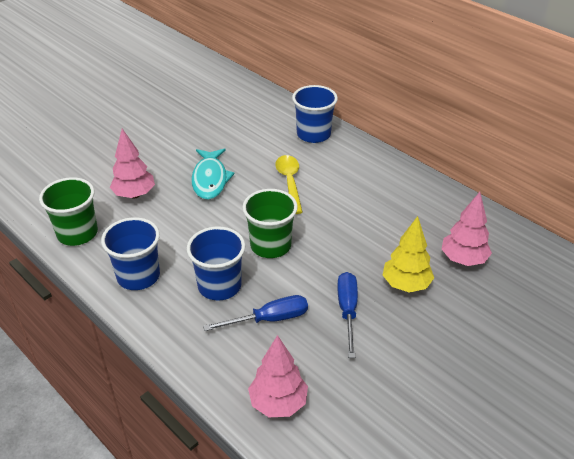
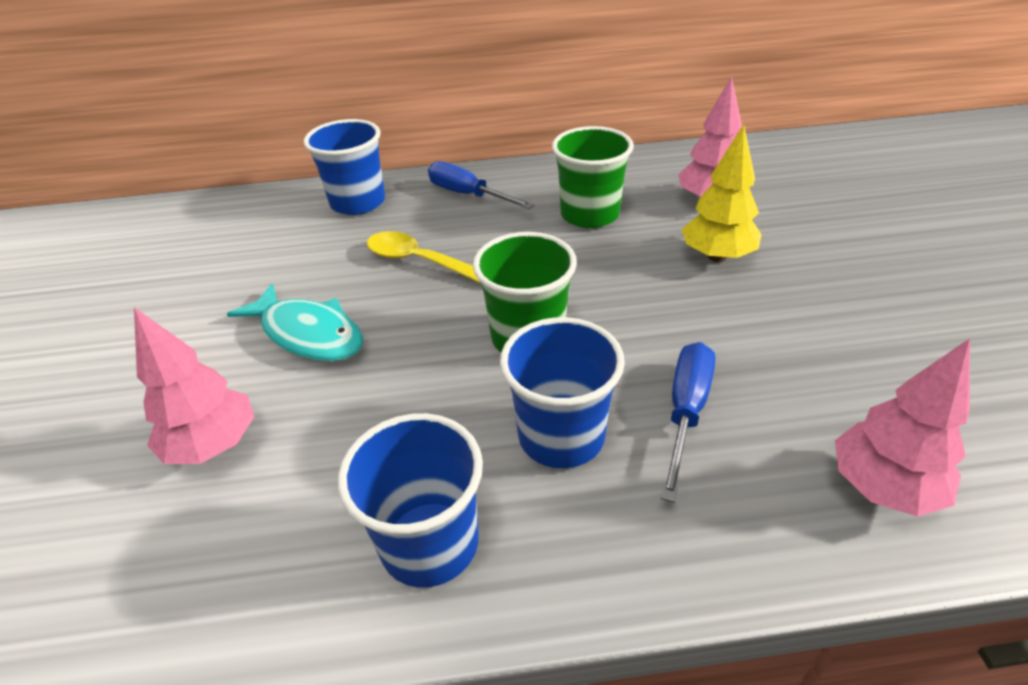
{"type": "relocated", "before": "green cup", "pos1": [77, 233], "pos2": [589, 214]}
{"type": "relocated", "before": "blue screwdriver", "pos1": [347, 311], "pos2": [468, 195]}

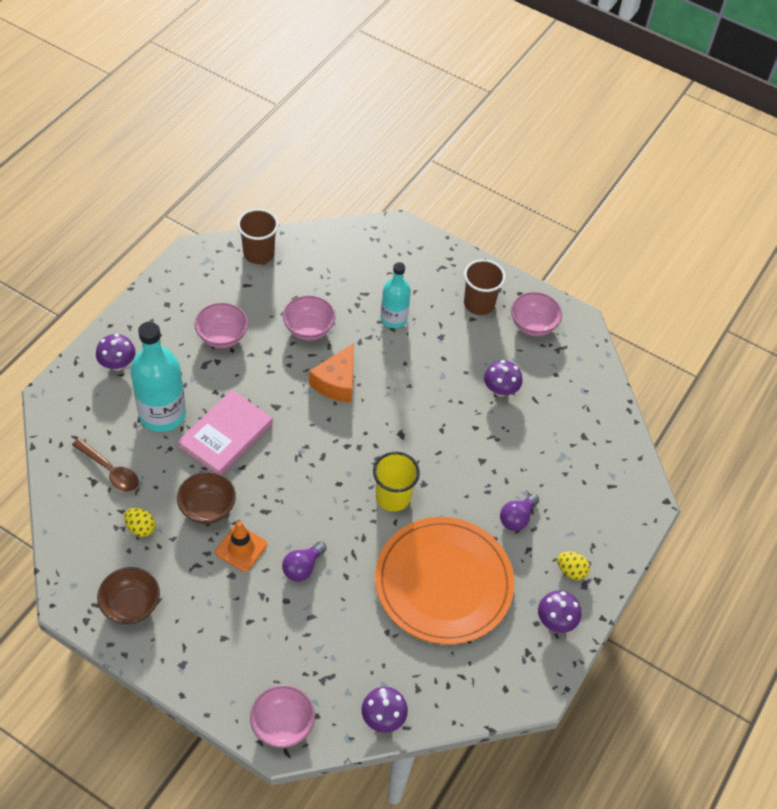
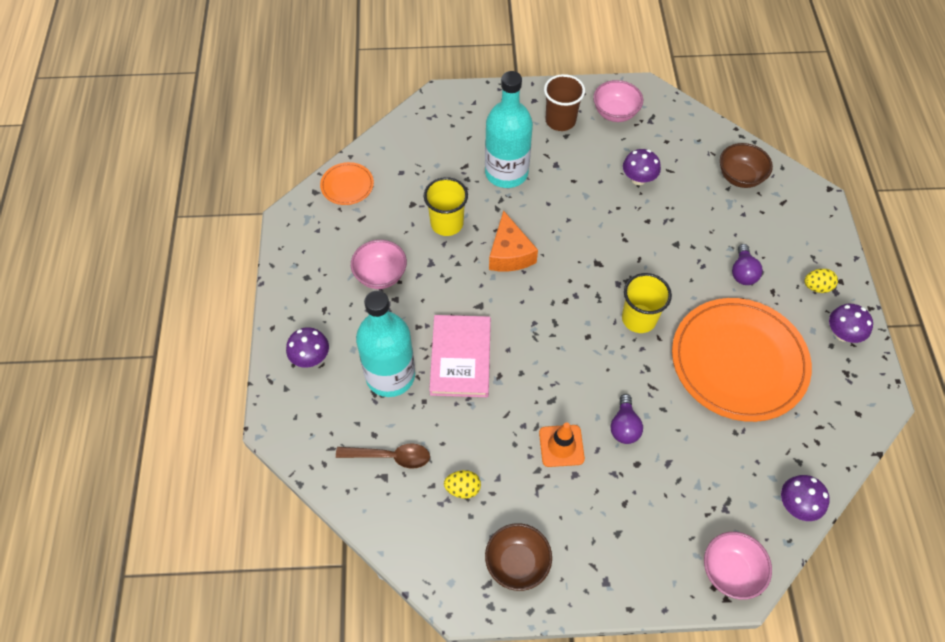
{"type": "relocated", "before": "brown bowl", "pos1": [207, 508], "pos2": [740, 177]}
{"type": "exchanged", "before": "brown cup", "after": "orange plate", "pos1": [259, 253], "pos2": [347, 185]}
{"type": "exchanged", "before": "pink bowl", "after": "yellow cup", "pos1": [308, 329], "pos2": [447, 223]}
{"type": "size", "before": "turquoise bottle", "pos1": [393, 318], "pos2": [506, 172], "scale": 1.62}

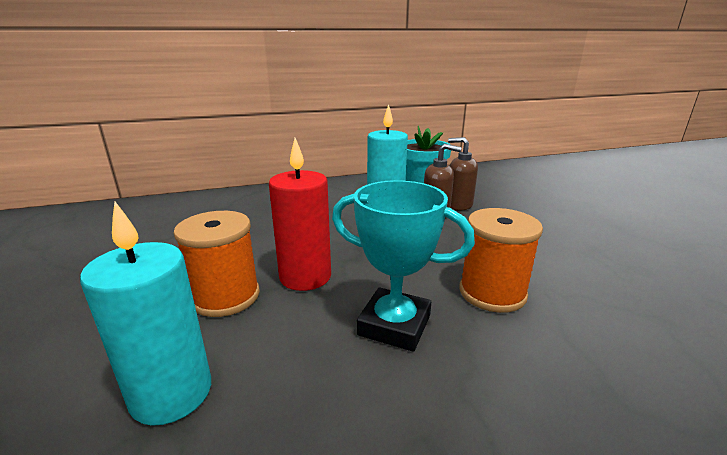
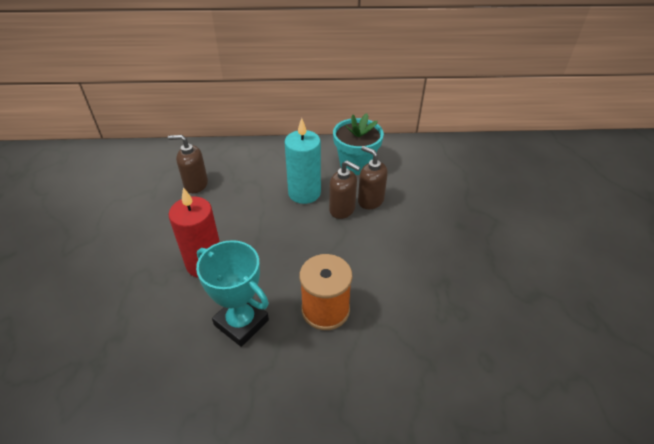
{"type": "missing", "before": "turquoise candle", "pos1": [172, 393]}
{"type": "missing", "before": "orange spool", "pos1": [226, 296]}
{"type": "appeared", "after": "brown soap dispenser", "pos2": [196, 184]}

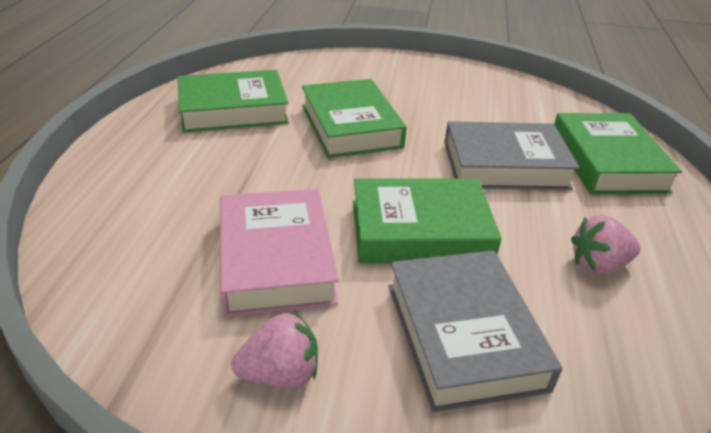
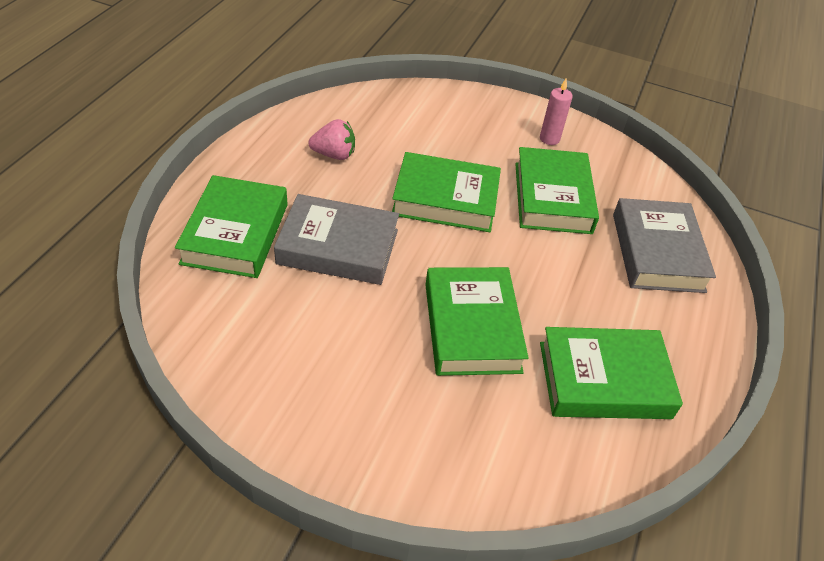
{"type": "relocated", "before": "grey book", "pos1": [464, 335], "pos2": [657, 252]}
{"type": "exchanged", "before": "pink strawberry", "after": "pink candle", "pos1": [280, 374], "pos2": [549, 139]}
{"type": "colour", "before": "pink book", "after": "green book", "pos1": [275, 259], "pos2": [552, 197]}

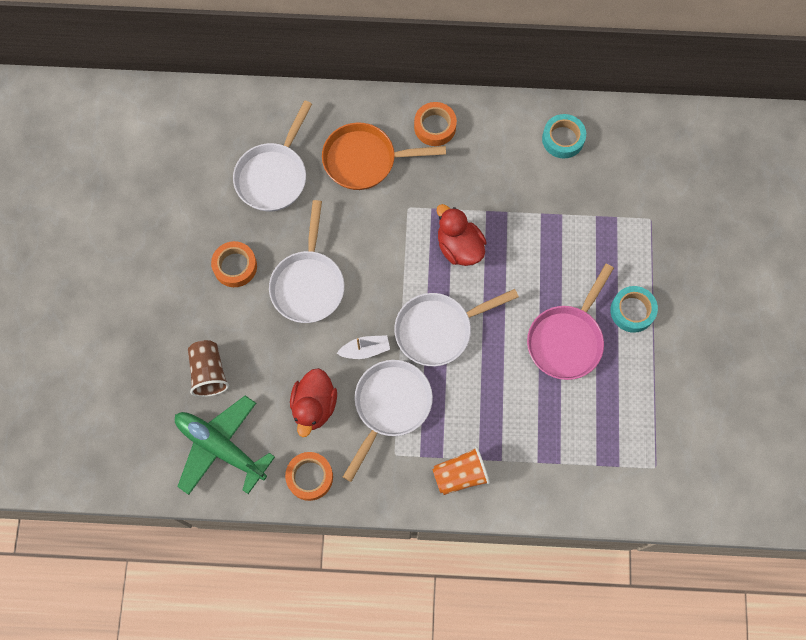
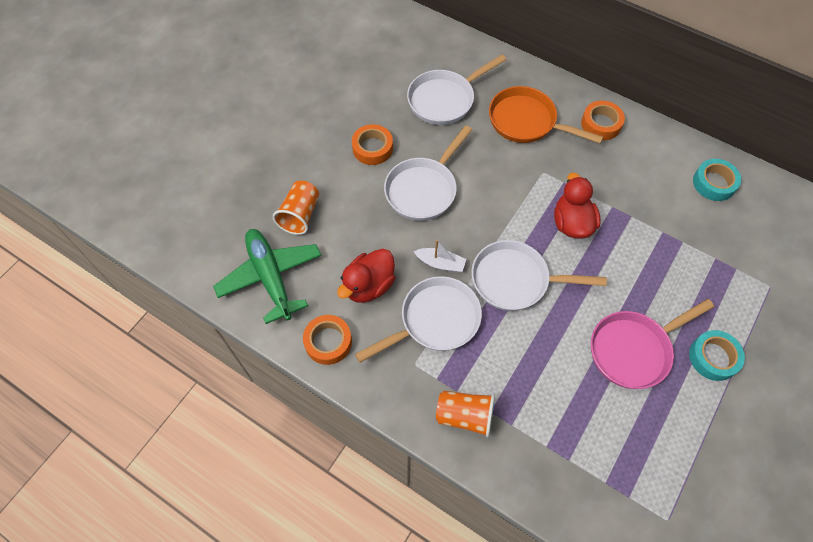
{"type": "colour", "before": "brown cup", "after": "orange cup", "pos1": [209, 372], "pos2": [300, 215]}

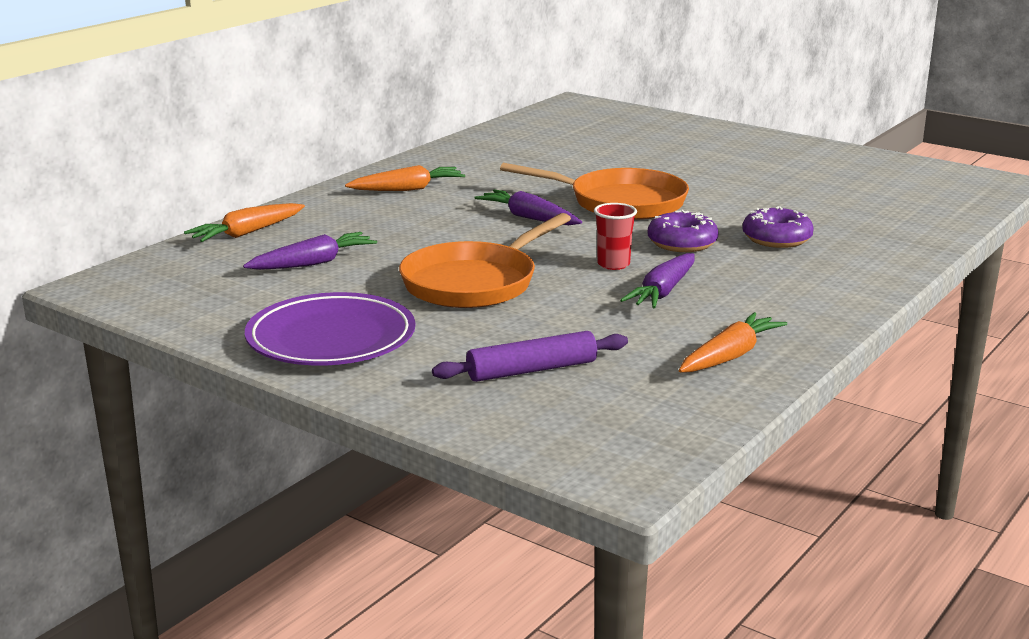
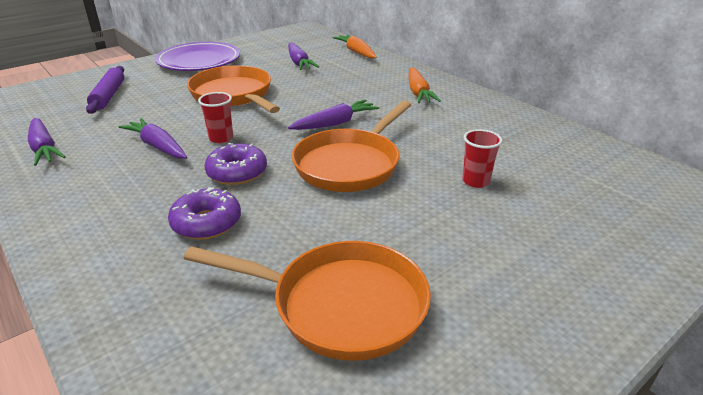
{"type": "appeared", "after": "orange pan", "pos2": [340, 305]}
{"type": "appeared", "after": "red cup", "pos2": [475, 181]}
{"type": "colour", "before": "orange carrot", "after": "purple carrot", "pos1": [730, 356], "pos2": [44, 148]}

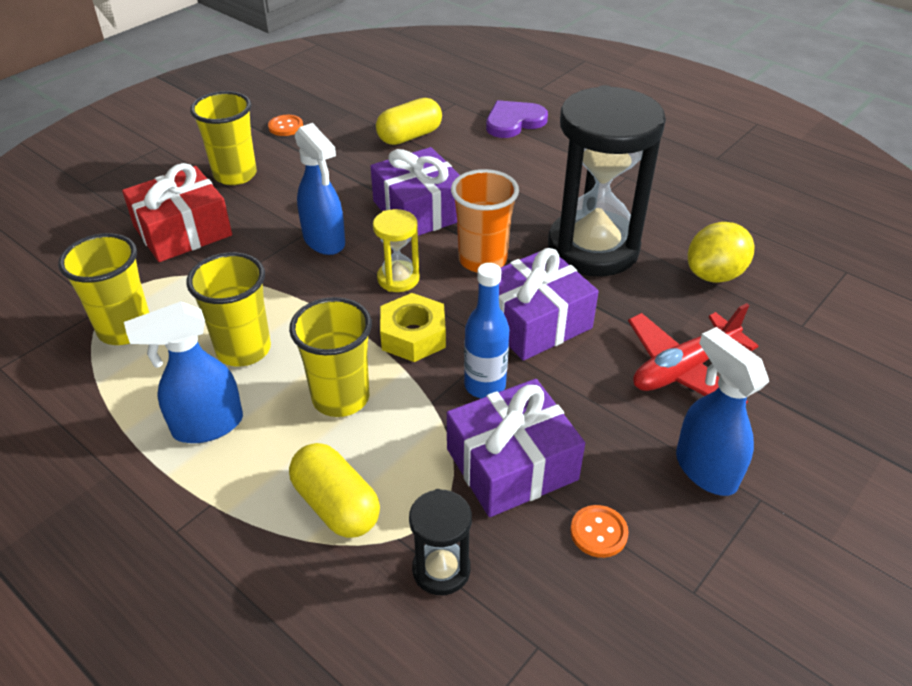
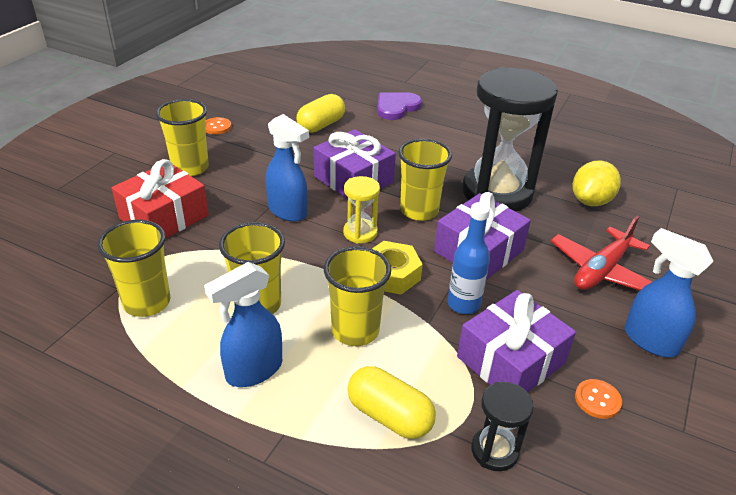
{"type": "colour", "before": "orange cup", "after": "yellow cup", "pos1": [482, 260], "pos2": [419, 211]}

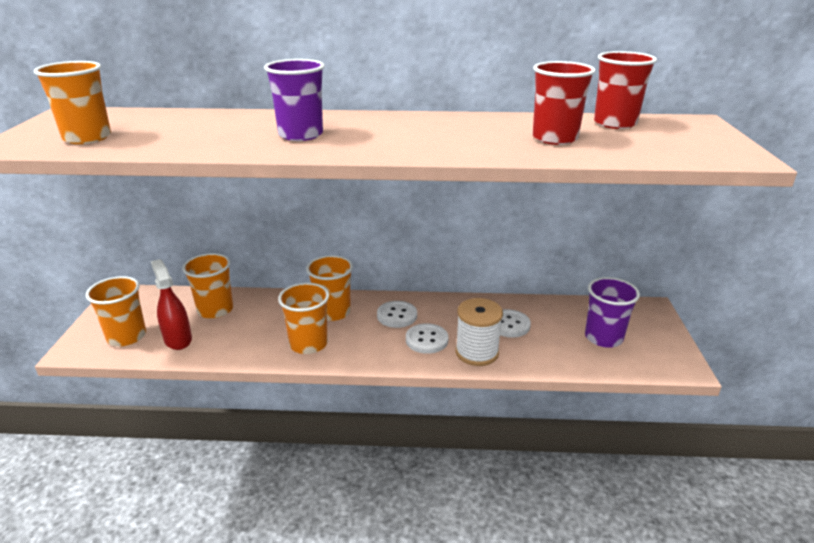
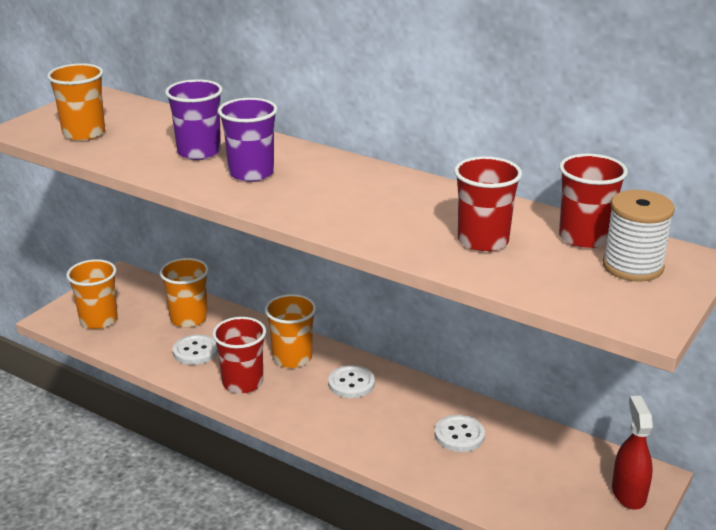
{"type": "relocated", "before": "red spray bottle", "pos1": [178, 339], "pos2": [628, 493]}
{"type": "relocated", "before": "white button", "pos1": [426, 340], "pos2": [195, 351]}
{"type": "relocated", "before": "white spool", "pos1": [477, 352], "pos2": [632, 266]}
{"type": "relocated", "before": "purple cup", "pos1": [603, 338], "pos2": [199, 152]}
{"type": "colour", "before": "orange cup", "after": "red cup", "pos1": [308, 344], "pos2": [242, 382]}

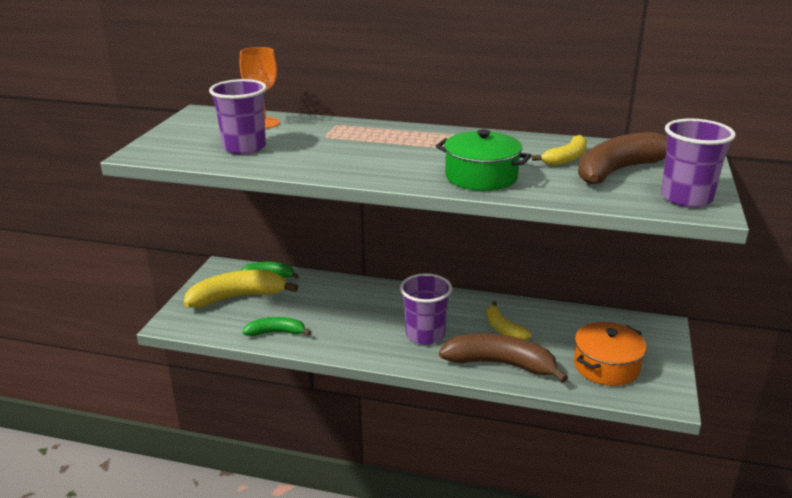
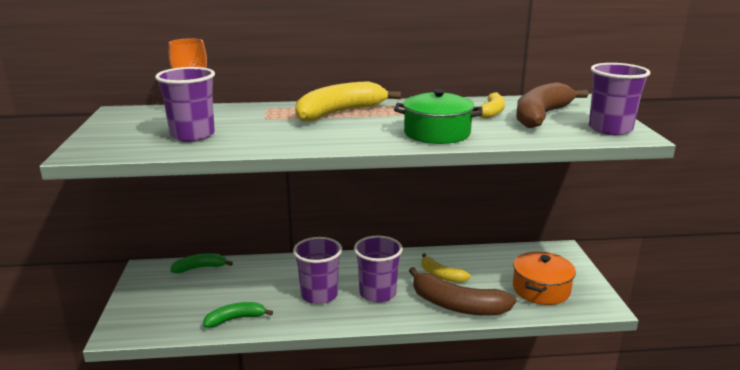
{"type": "appeared", "after": "purple cup", "pos2": [319, 295]}
{"type": "relocated", "before": "yellow banana", "pos1": [238, 297], "pos2": [339, 113]}
{"type": "spun", "before": "brown banana", "pos1": [500, 364], "pos2": [457, 305], "turn": -150}

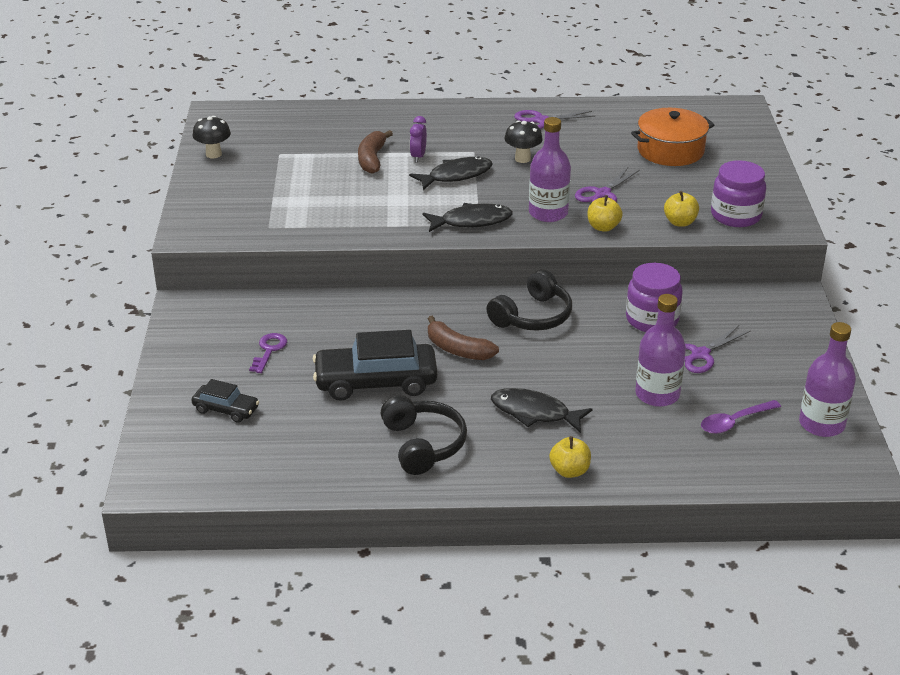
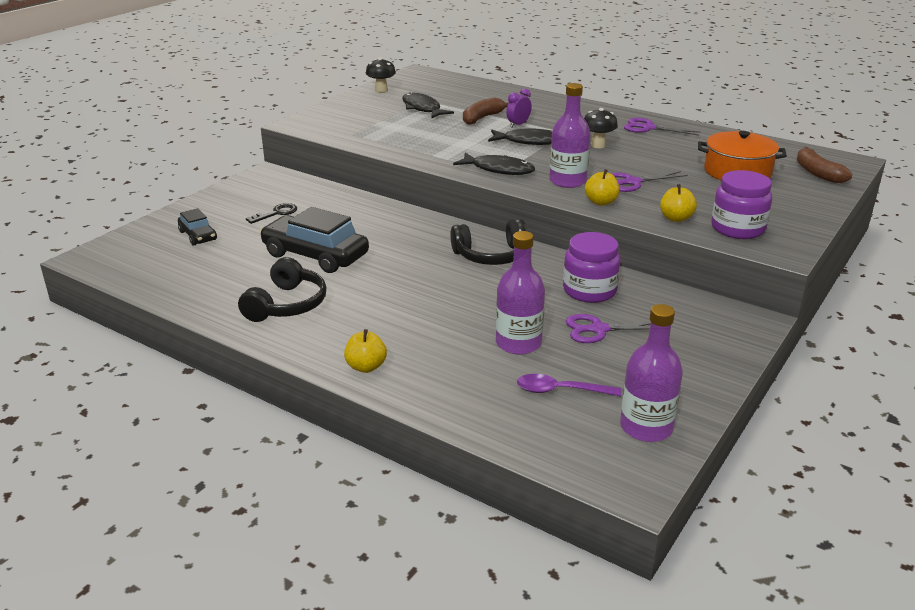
{"type": "relocated", "before": "brown banana", "pos1": [457, 349], "pos2": [817, 173]}
{"type": "relocated", "before": "black fish", "pos1": [534, 413], "pos2": [422, 108]}
{"type": "colour", "before": "purple key", "after": "black key", "pos1": [269, 350], "pos2": [276, 213]}

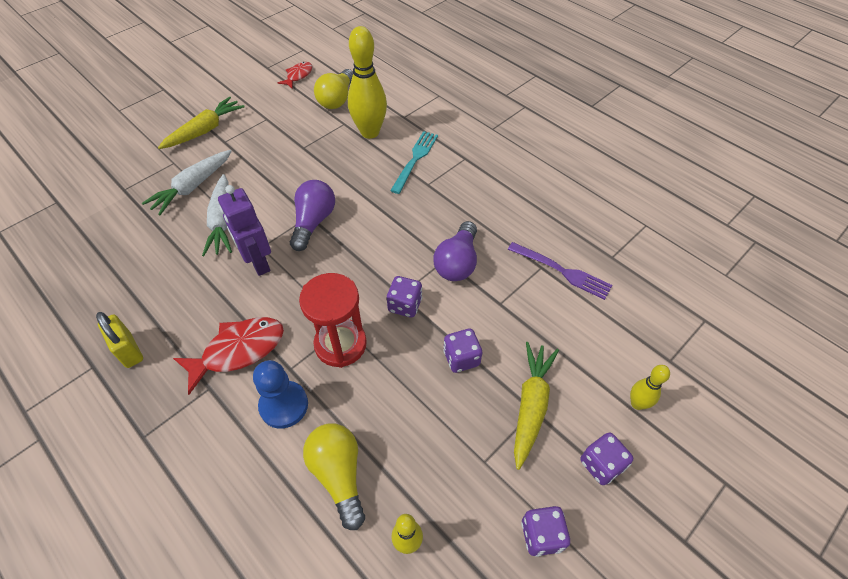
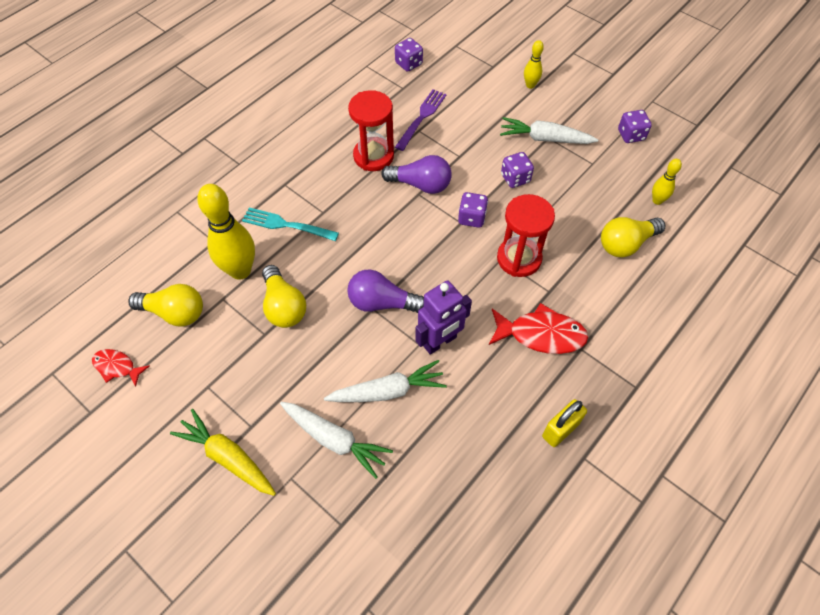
{"type": "missing", "before": "blue pawn", "pos1": [284, 405]}
{"type": "appeared", "after": "yellow light bulb", "pos2": [284, 306]}
{"type": "appeared", "after": "red hourglass", "pos2": [373, 156]}
{"type": "relocated", "before": "purple dice", "pos1": [601, 464], "pos2": [408, 64]}
{"type": "colour", "before": "yellow carrot", "after": "white carrot", "pos1": [530, 406], "pos2": [545, 139]}
{"type": "spun", "before": "red fish", "pos1": [238, 351], "pos2": [541, 334], "turn": 135}

